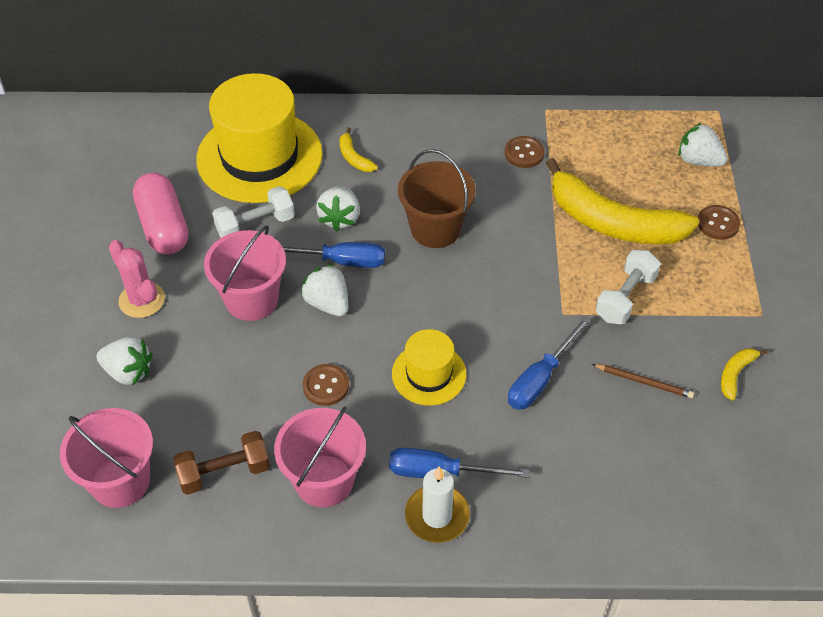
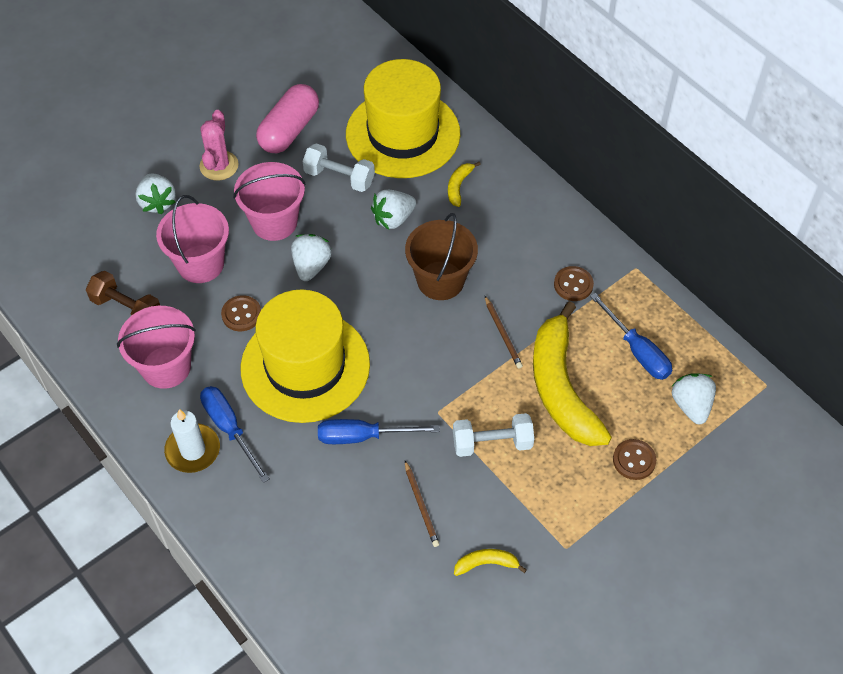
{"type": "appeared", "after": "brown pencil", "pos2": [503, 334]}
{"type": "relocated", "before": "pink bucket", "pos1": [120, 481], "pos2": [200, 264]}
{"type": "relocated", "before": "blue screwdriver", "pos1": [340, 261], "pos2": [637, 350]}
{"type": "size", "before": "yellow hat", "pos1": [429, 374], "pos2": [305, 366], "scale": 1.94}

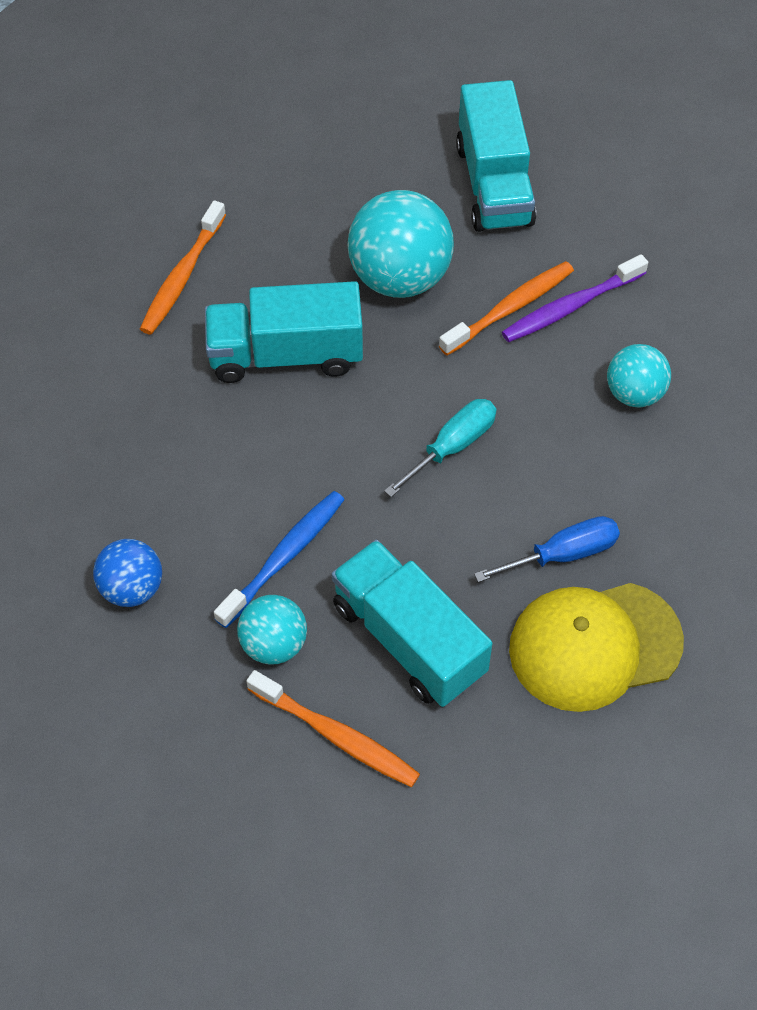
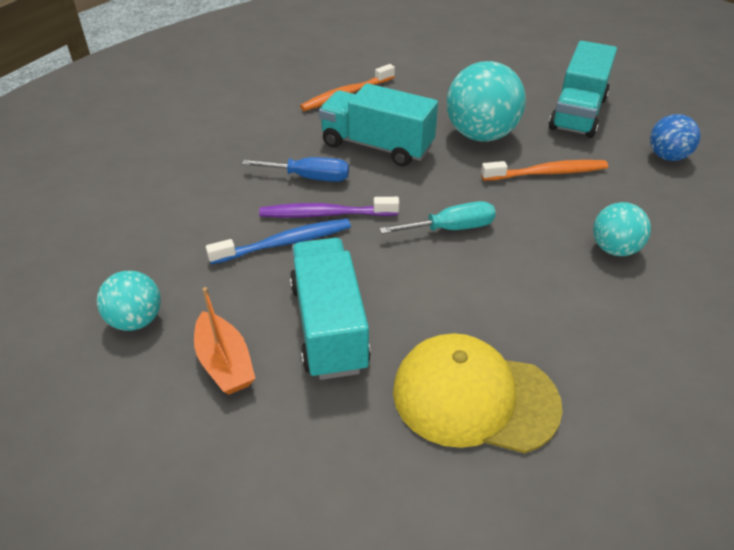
{"type": "relocated", "before": "blue ball", "pos1": [132, 588], "pos2": [667, 156]}
{"type": "relocated", "before": "turquoise ball", "pos1": [274, 644], "pos2": [136, 320]}
{"type": "relocated", "before": "blue screwdriver", "pos1": [563, 554], "pos2": [309, 178]}
{"type": "relocated", "before": "purple toothbrush", "pos1": [570, 307], "pos2": [325, 214]}
{"type": "exchanged", "before": "orange toothbrush", "after": "orange boat", "pos1": [337, 735], "pos2": [225, 363]}

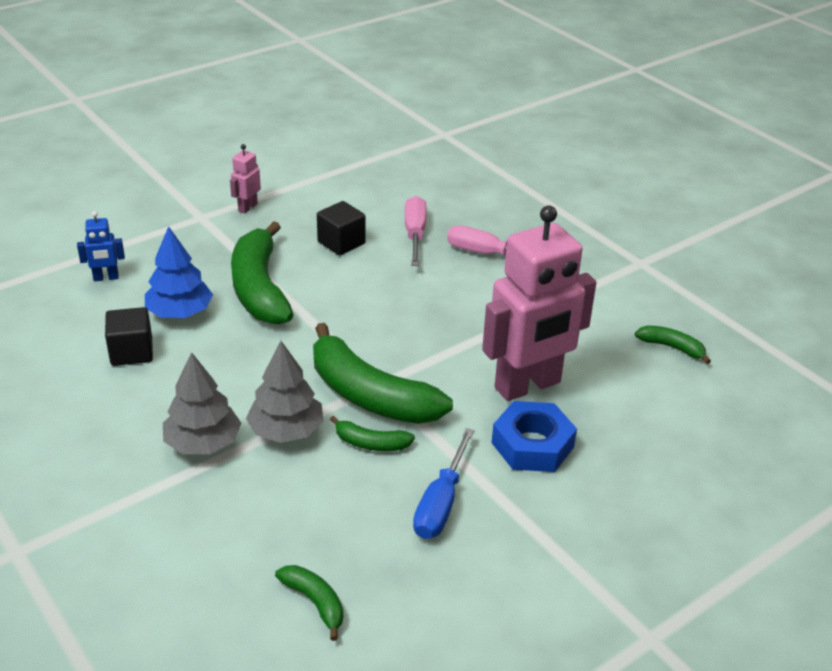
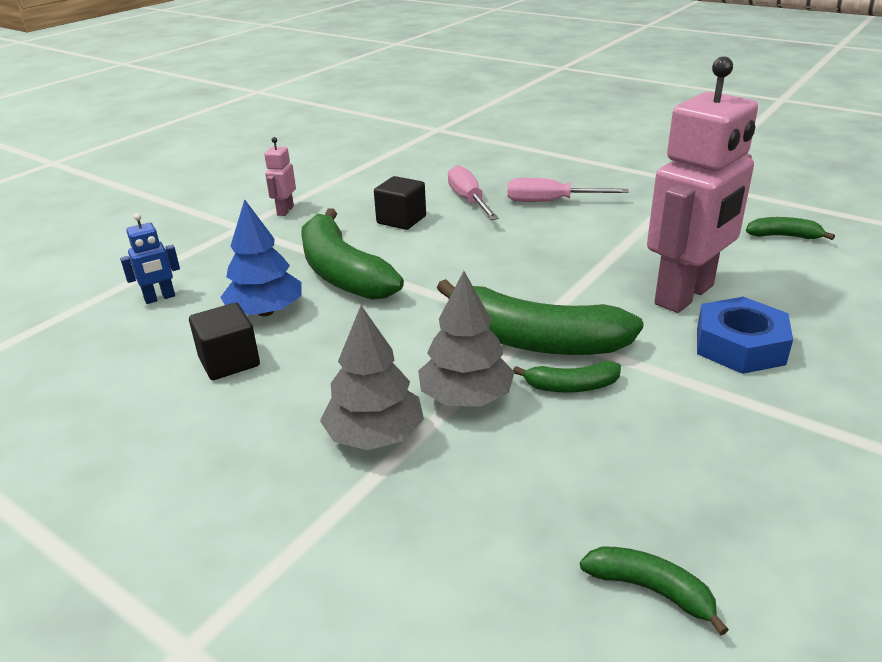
{"type": "missing", "before": "blue screwdriver", "pos1": [441, 503]}

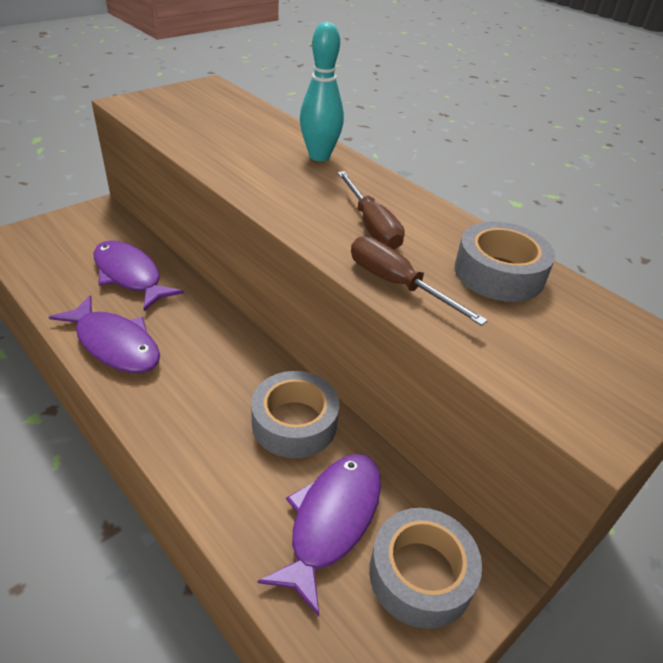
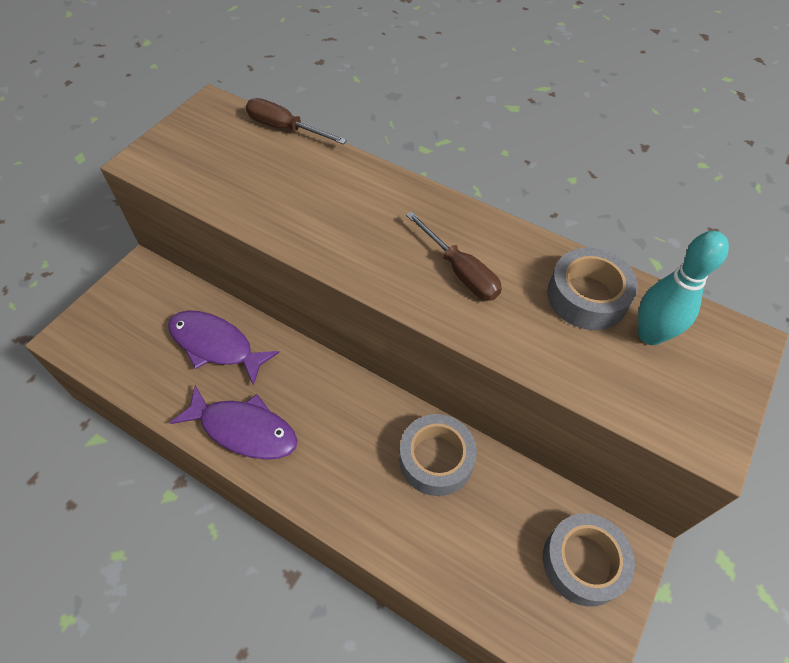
{"type": "missing", "before": "purple fish", "pos1": [331, 521]}
{"type": "relocated", "before": "turquoise bowling pin", "pos1": [319, 156], "pos2": [650, 335]}
{"type": "relocated", "before": "brown screwdriver", "pos1": [397, 284], "pos2": [285, 128]}

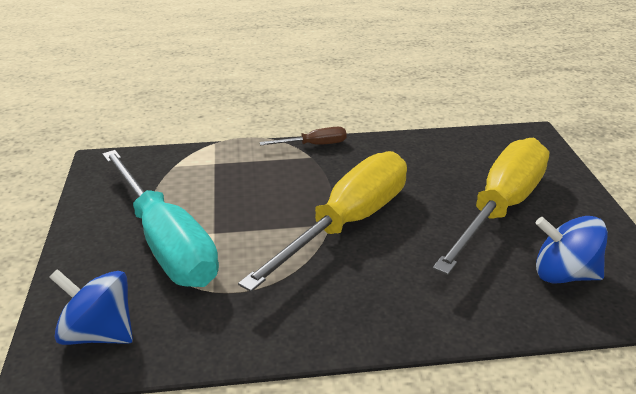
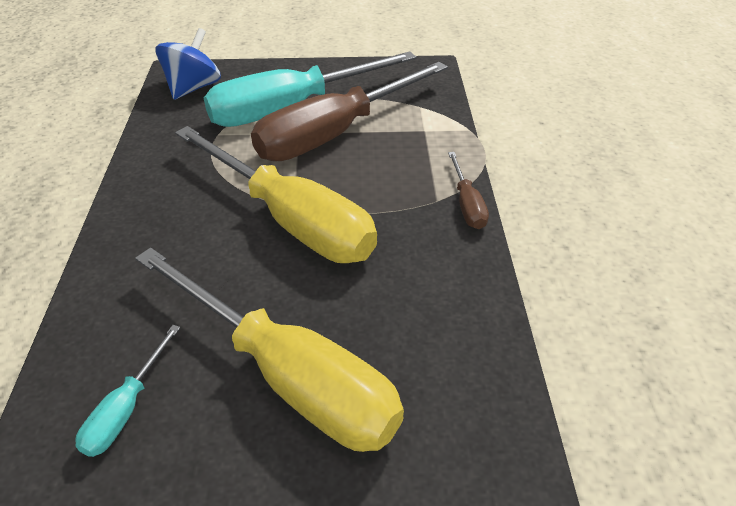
{"type": "appeared", "after": "brown screwdriver", "pos2": [335, 134]}
{"type": "exchanged", "before": "blue spinning top", "after": "turquoise screwdriver", "pos1": [564, 274], "pos2": [126, 409]}

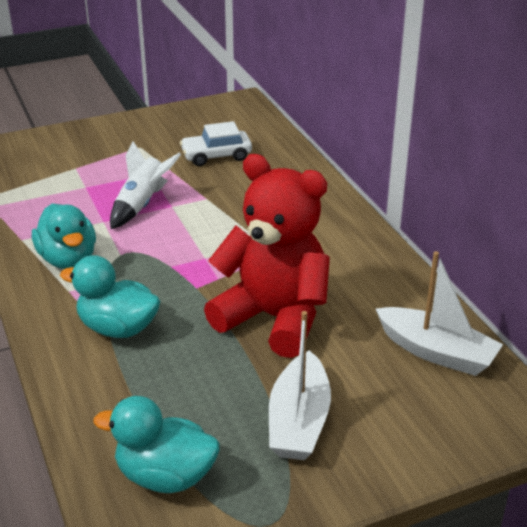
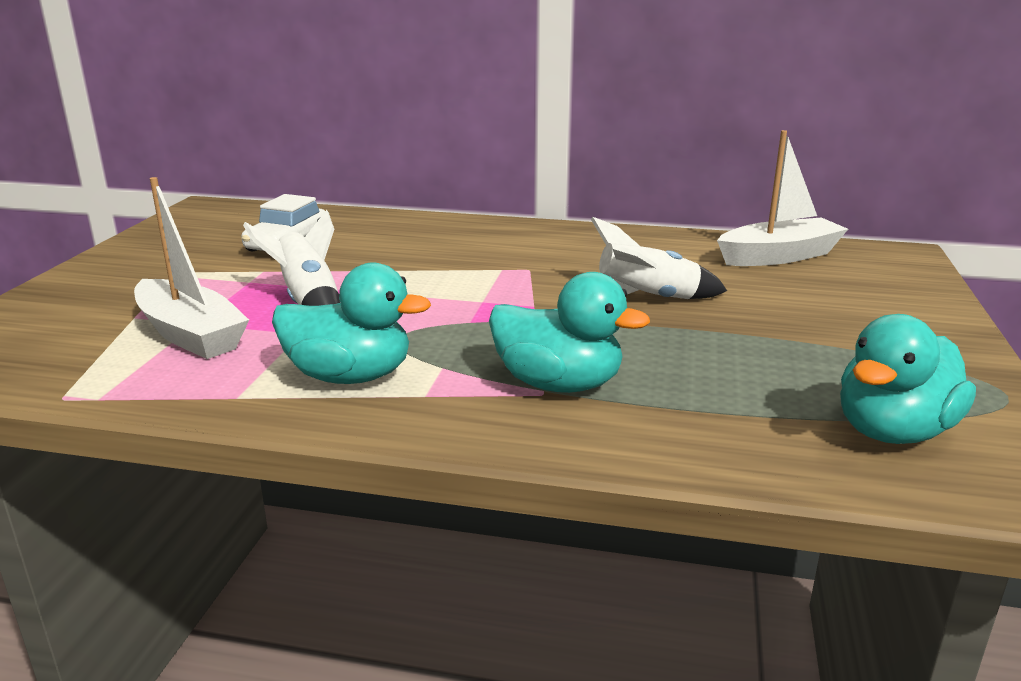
{"type": "relocated", "before": "white boat", "pos1": [299, 421], "pos2": [190, 334]}
{"type": "exchanged", "before": "red teddy bear", "after": "white rocket", "pos1": [274, 318], "pos2": [646, 300]}
{"type": "spun", "before": "turquoise duck", "pos1": [118, 328], "pos2": [558, 384], "turn": -120}

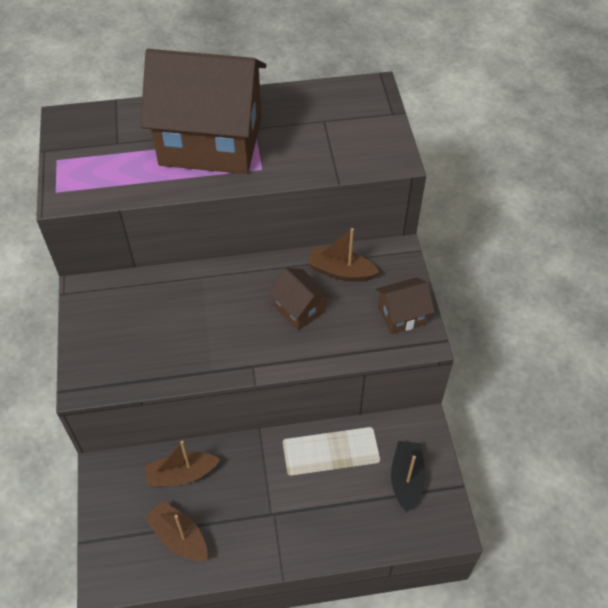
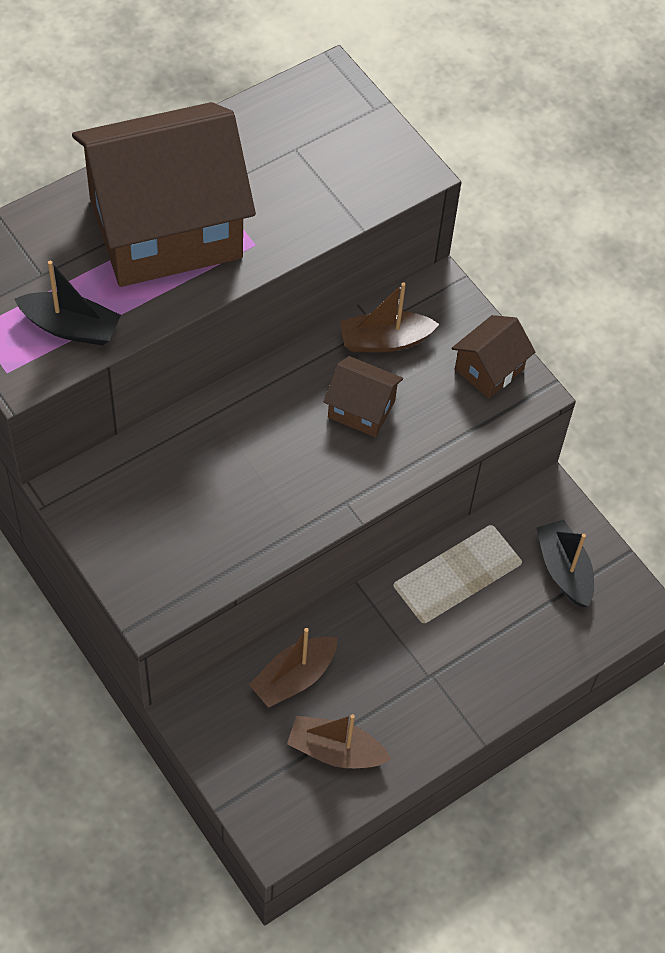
{"type": "appeared", "after": "black boat", "pos2": [71, 327]}

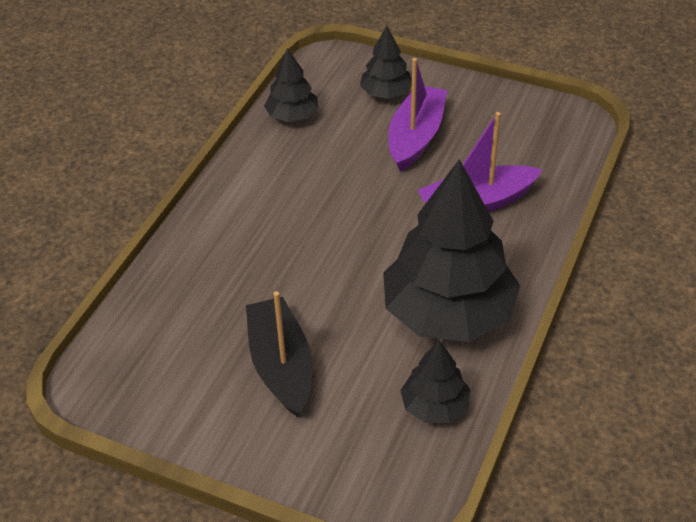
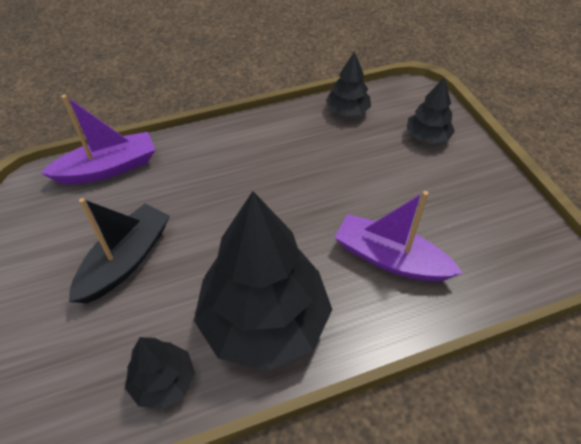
{"type": "relocated", "before": "purple boat", "pos1": [416, 137], "pos2": [108, 168]}

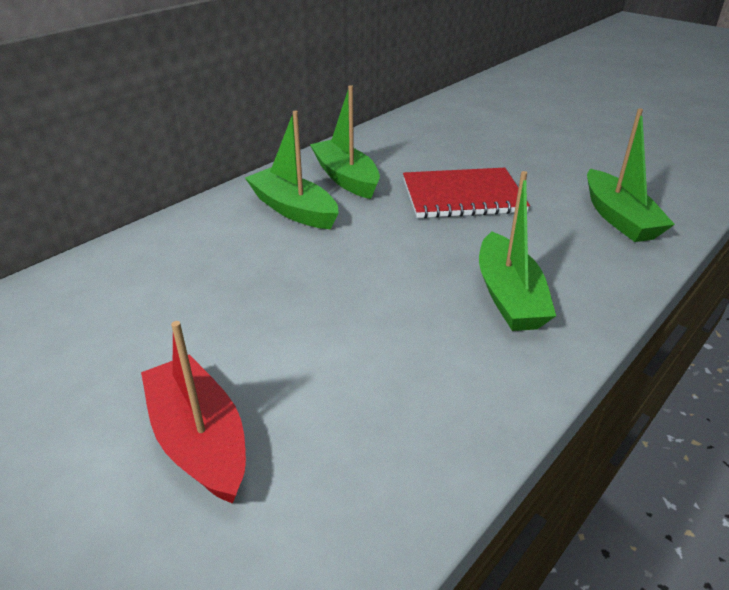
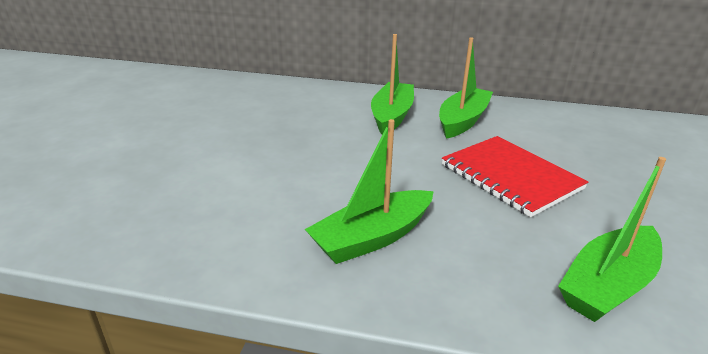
{"type": "missing", "before": "red boat", "pos1": [199, 440]}

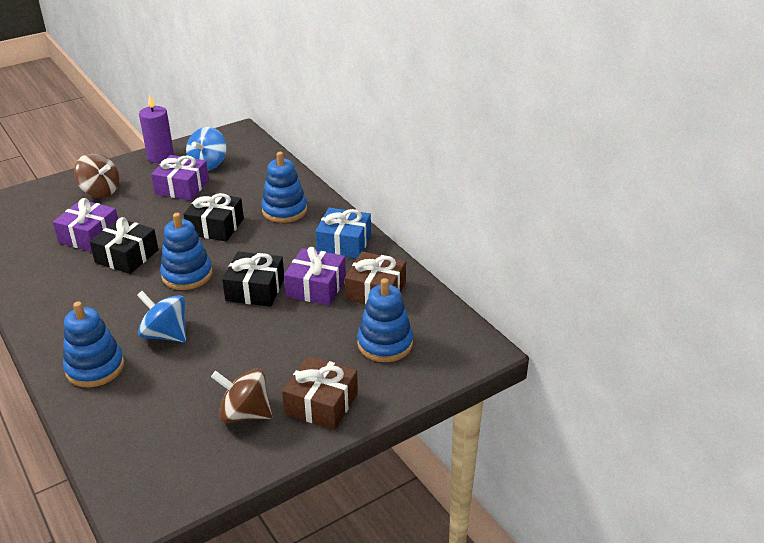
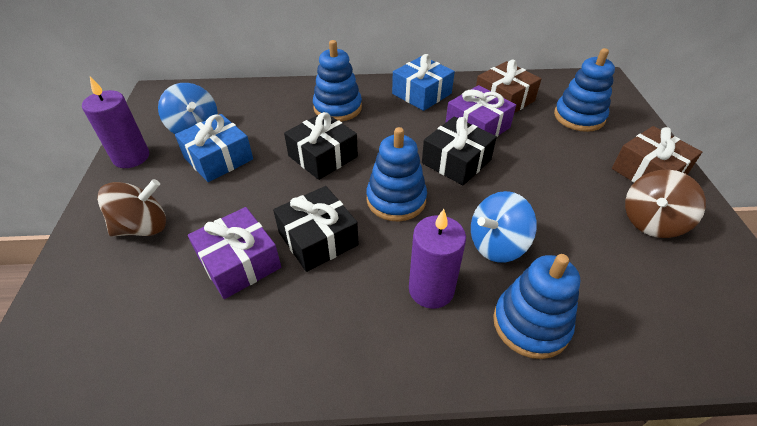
{"type": "appeared", "after": "purple candle", "pos2": [431, 289]}
{"type": "colour", "before": "purple gift", "after": "blue gift", "pos1": [182, 187], "pos2": [218, 158]}

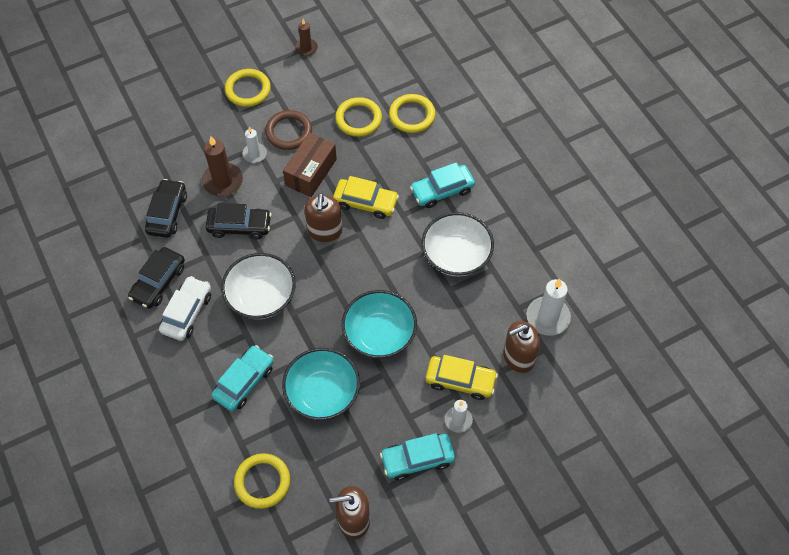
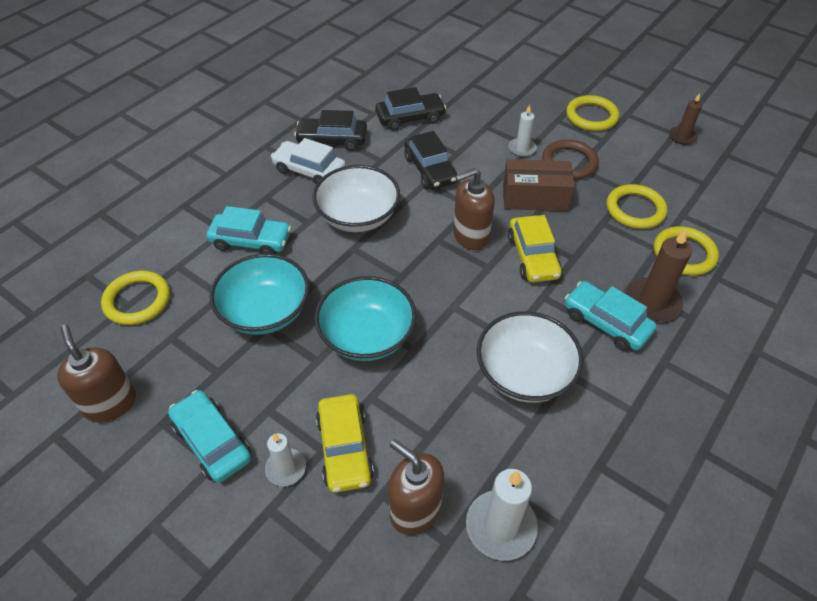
{"type": "relocated", "before": "brown candle", "pos1": [223, 181], "pos2": [652, 302]}
{"type": "spun", "before": "white car", "pos1": [187, 313], "pos2": [309, 171], "turn": -150}

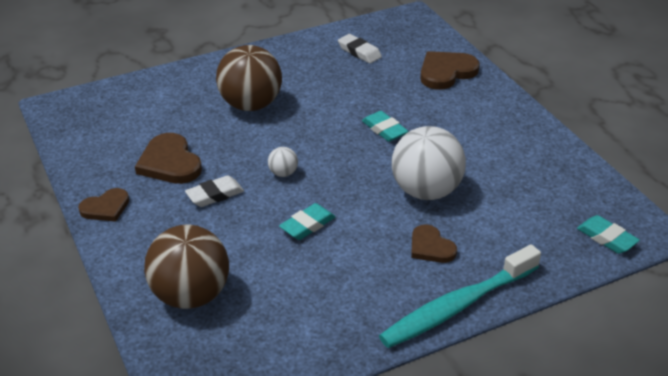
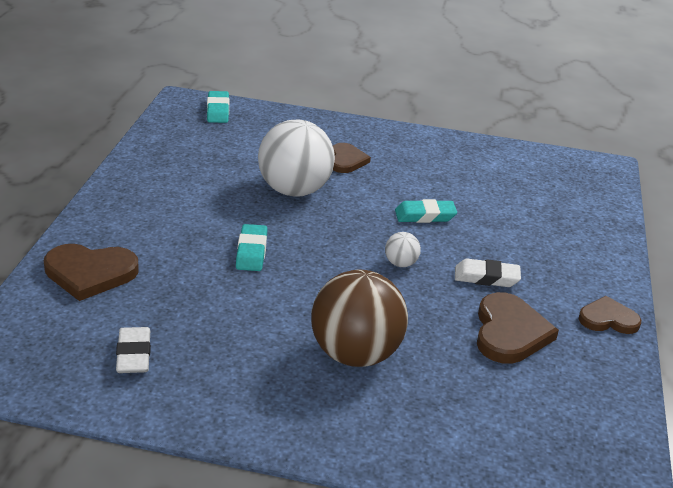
{"type": "missing", "before": "brown ball", "pos1": [191, 295]}
{"type": "missing", "before": "turquoise toothbrush", "pos1": [457, 306]}

